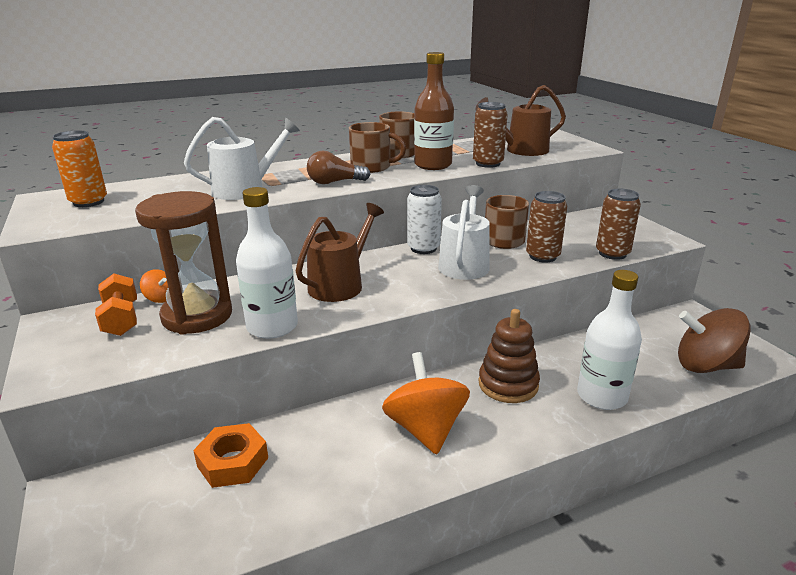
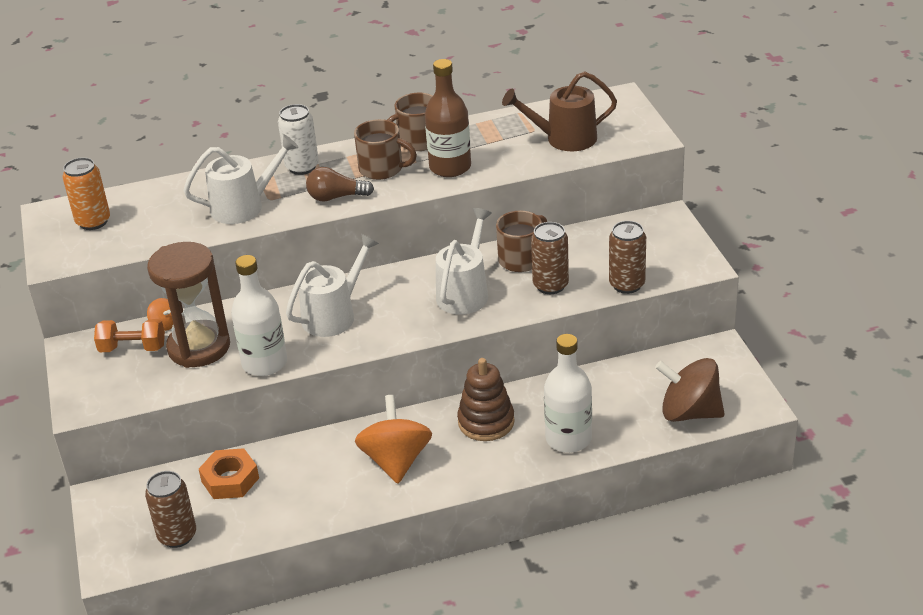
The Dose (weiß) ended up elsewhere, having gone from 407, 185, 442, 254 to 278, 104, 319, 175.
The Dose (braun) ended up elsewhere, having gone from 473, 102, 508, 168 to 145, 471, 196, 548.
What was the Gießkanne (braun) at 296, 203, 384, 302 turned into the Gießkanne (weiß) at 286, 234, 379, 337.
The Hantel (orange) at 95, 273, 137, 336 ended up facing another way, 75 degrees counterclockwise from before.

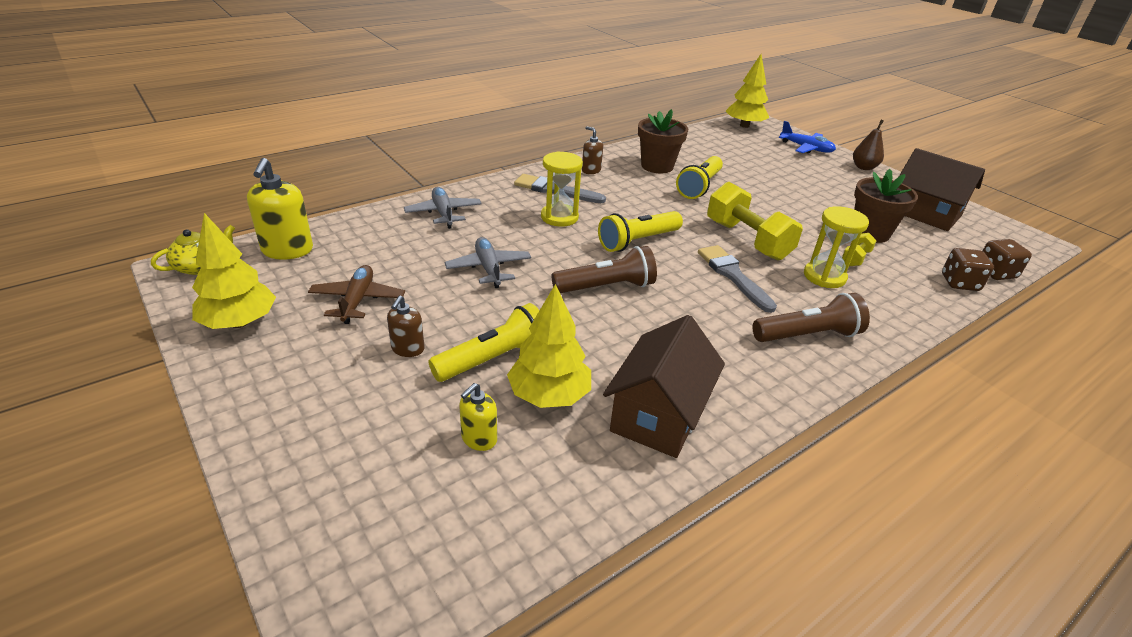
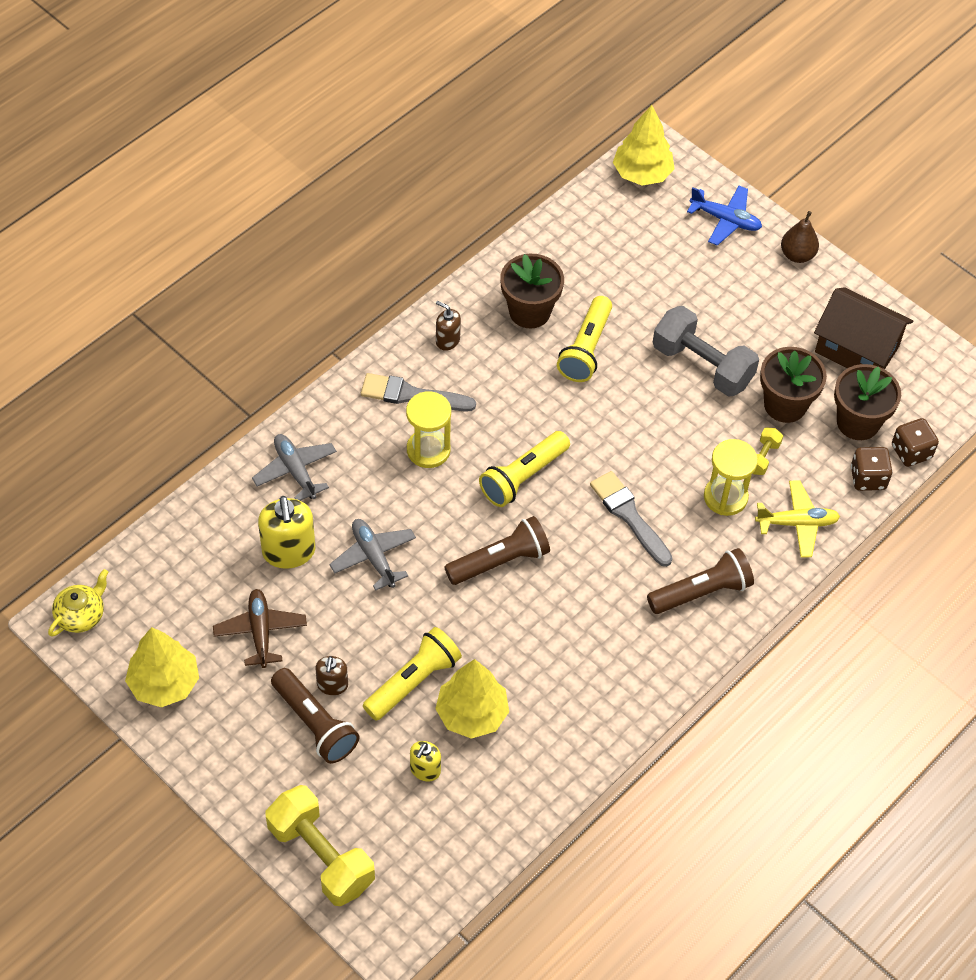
The second view lost the Haus (braun) at 603, 315, 725, 458.
The second view gained the Taschenlampe (braun) at 271, 668, 359, 764.
The second view gained the Hantel (grau) at 653, 306, 759, 397.
The second view gained the Flugzeug (gelb) at 755, 480, 840, 558.
The second view gained the Blumentopf (braun) at 834, 364, 901, 440.
The Seifenspender (gelb) ended up elsewhere, having gone from 247, 158, 313, 260 to 258, 496, 315, 569.
The Hantel (gelb) ended up elsewhere, having gone from 707, 182, 803, 260 to 265, 785, 375, 906.

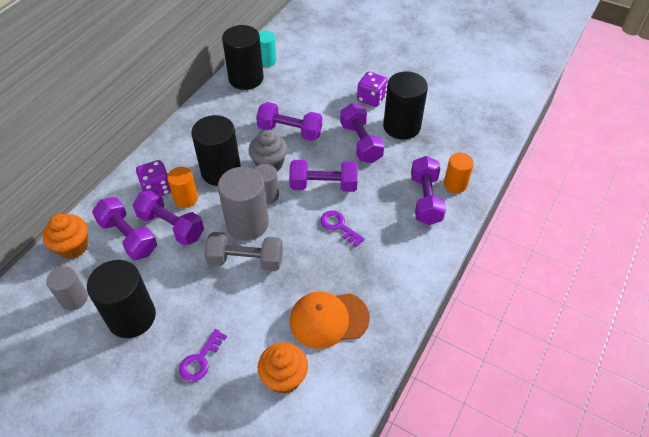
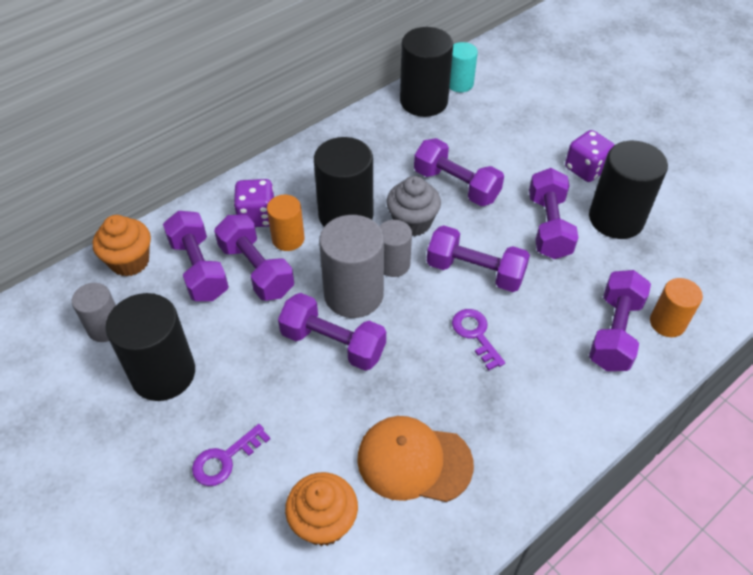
What was the Hantel (grau) at 204, 232, 283, 271 turned into the Hantel (lila) at 278, 293, 386, 371.

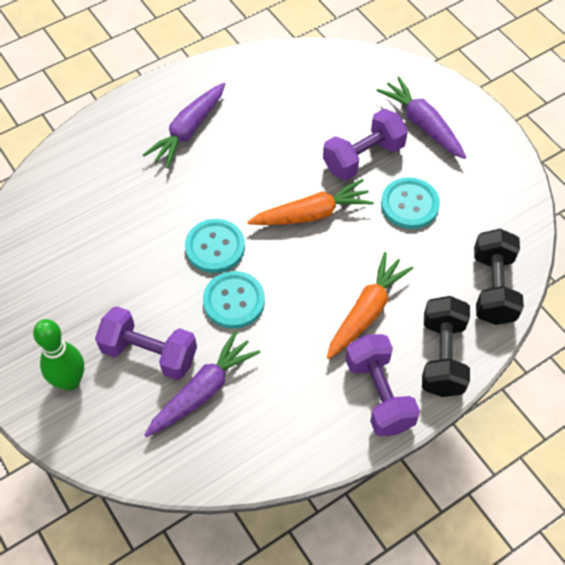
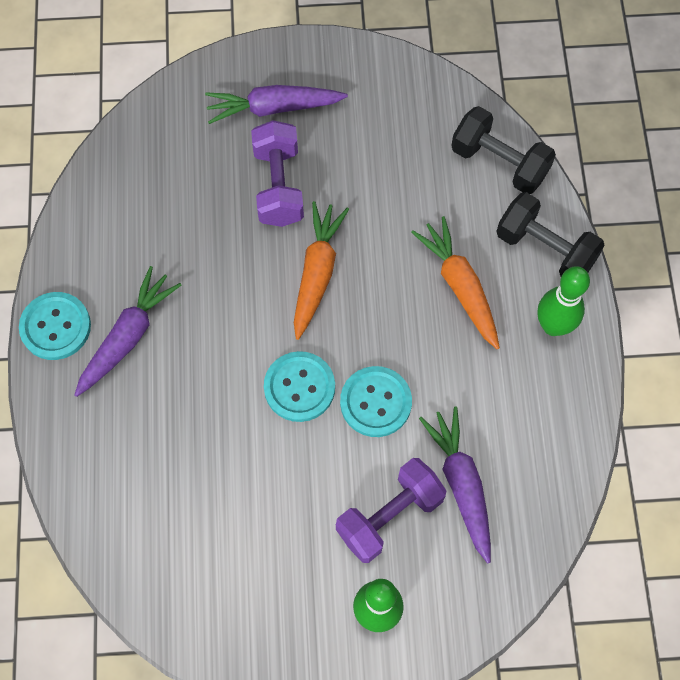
The Knopf (türkis) ended up elsewhere, having gone from 381, 177, 440, 229 to 19, 292, 91, 360.
Where the Hantel (lila) stood at 345, 334, 420, 436, the Bowlingkegel (grün) came to stand at 538, 266, 590, 336.
The Karotte (lila) at 143, 83, 225, 169 ended up facing another way, 120 degrees counterclockwise from before.

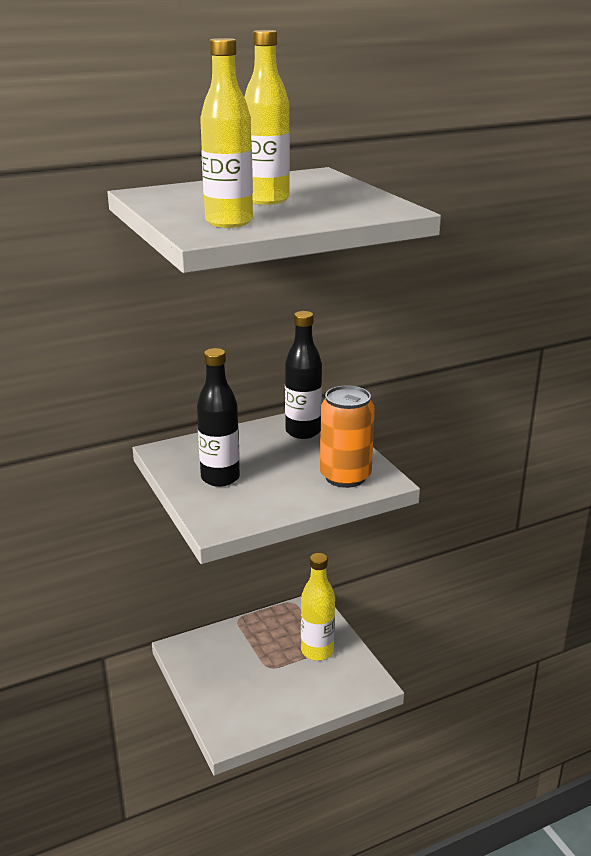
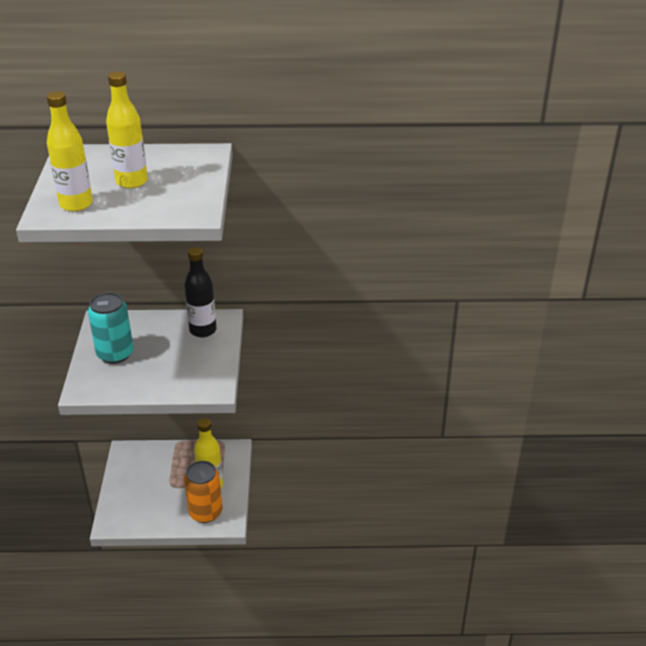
The Dose (orange) ended up elsewhere, having gone from 320, 386, 375, 488 to 184, 461, 222, 523.
Where the Flasche (schwarz) stood at 197, 348, 240, 487, the Dose (türkis) came to stand at 88, 292, 134, 364.

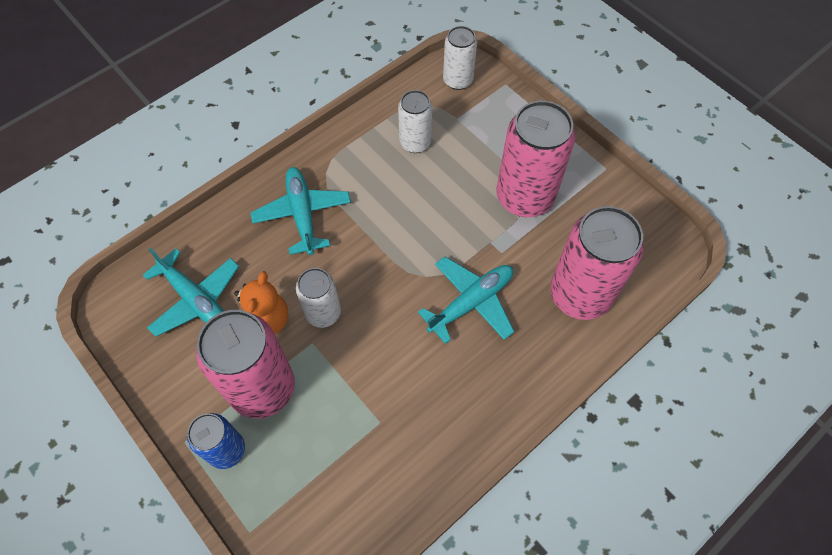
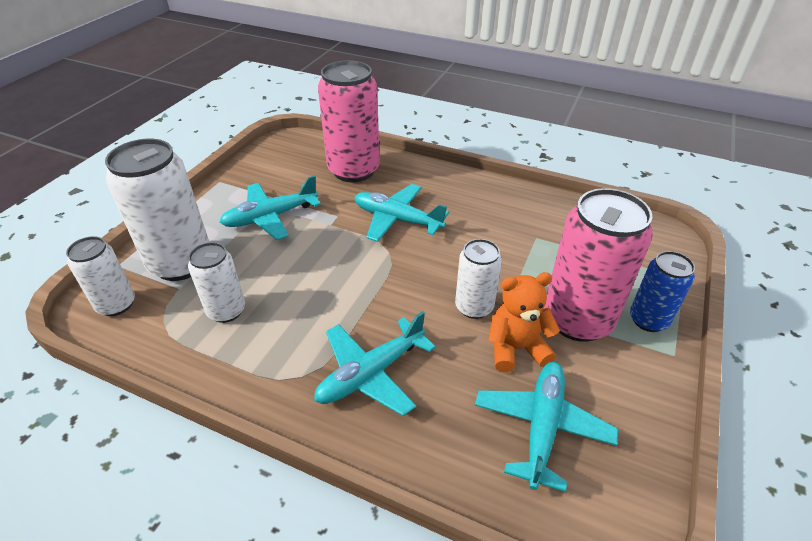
The second view gained the Dose (weiß) at 105, 139, 209, 281.
Where the Dose (rosa) stood at 497, 101, 575, 217, the Flugzeug (türkis) came to stand at 220, 175, 321, 240.

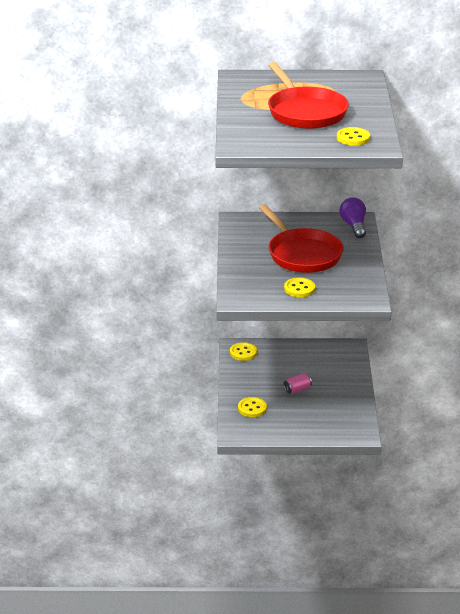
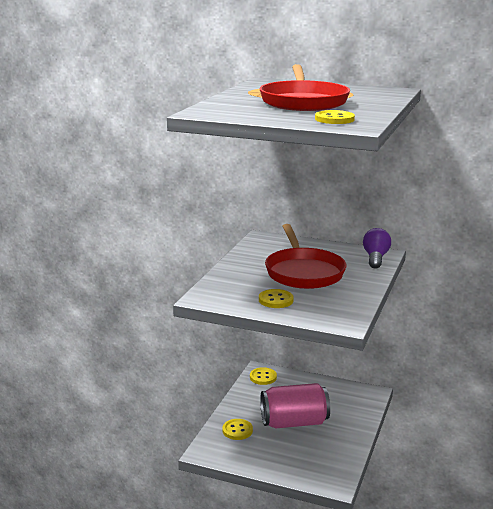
The size of the Dose (rosa) at 283, 373, 312, 394 changed by a factor of 2.38.

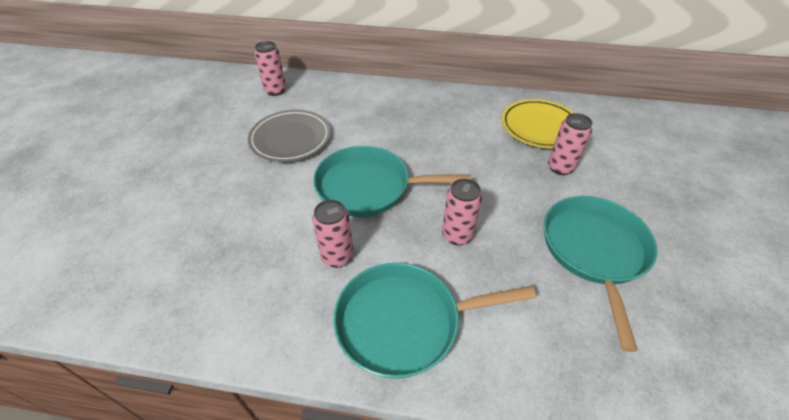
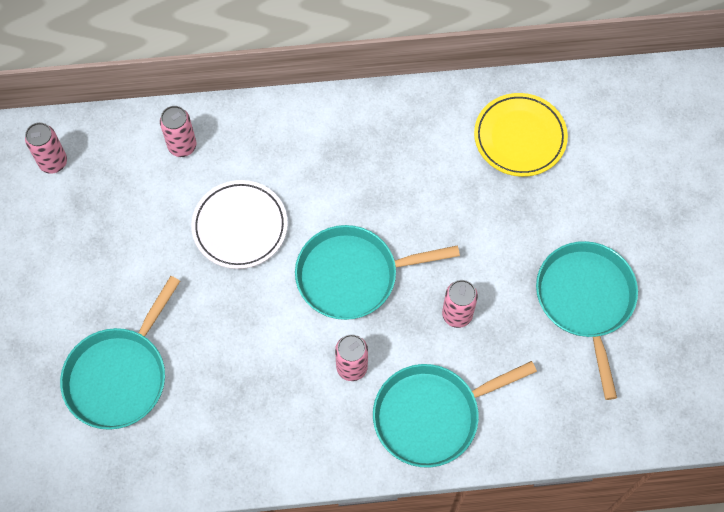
The second view gained the Pfanne (türkis) at 60, 276, 180, 430.
The Dose (rosa) ended up elsewhere, having gone from 548, 113, 592, 175 to 25, 122, 67, 174.
What was the Teller (grau) at 248, 110, 331, 162 turned into the Teller (weiß) at 191, 180, 288, 269.

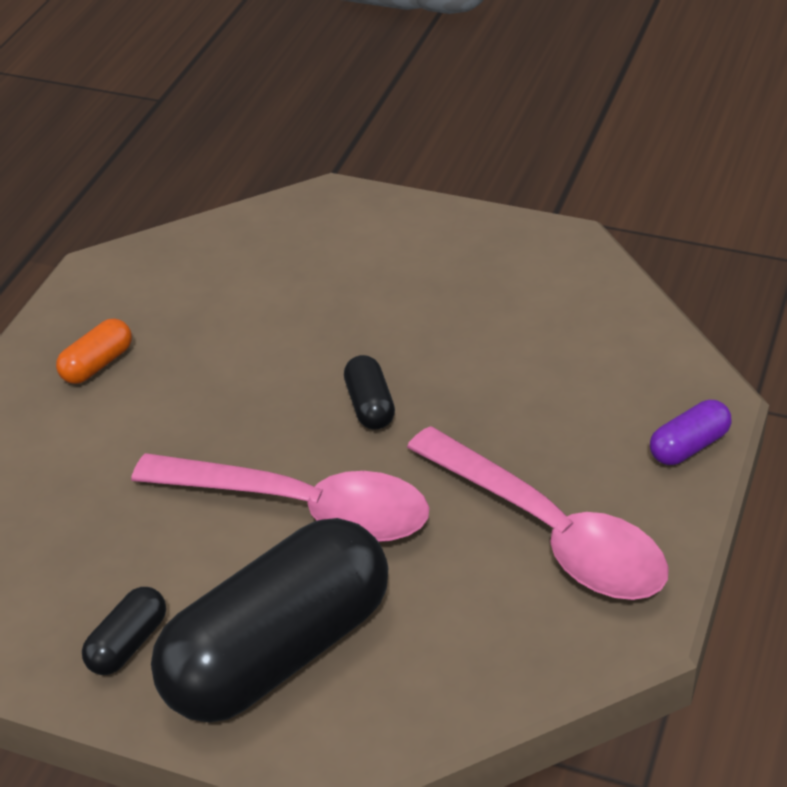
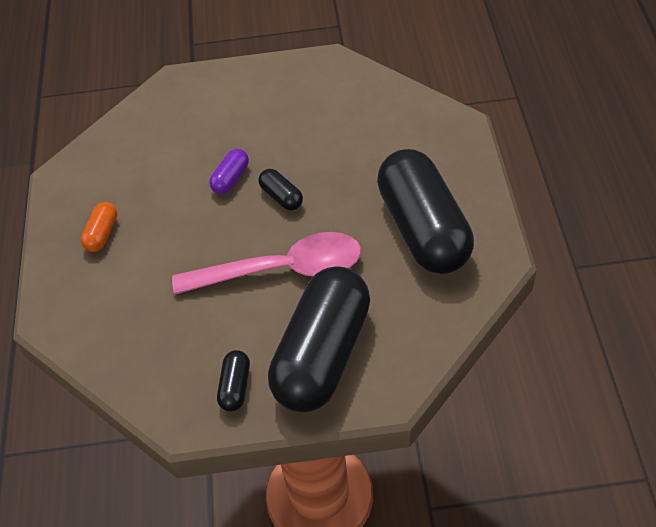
The Kapsel (lila) ended up elsewhere, having gone from 650, 400, 731, 465 to 209, 149, 249, 194.
Where the Löffel (rosa) stood at 407, 426, 669, 600, the Kapsel (schwarz) came to stand at 377, 149, 474, 274.

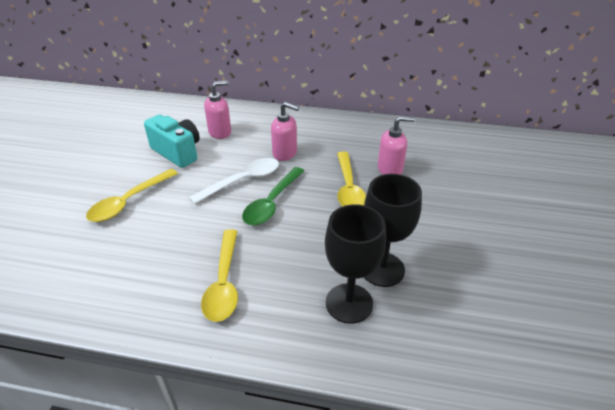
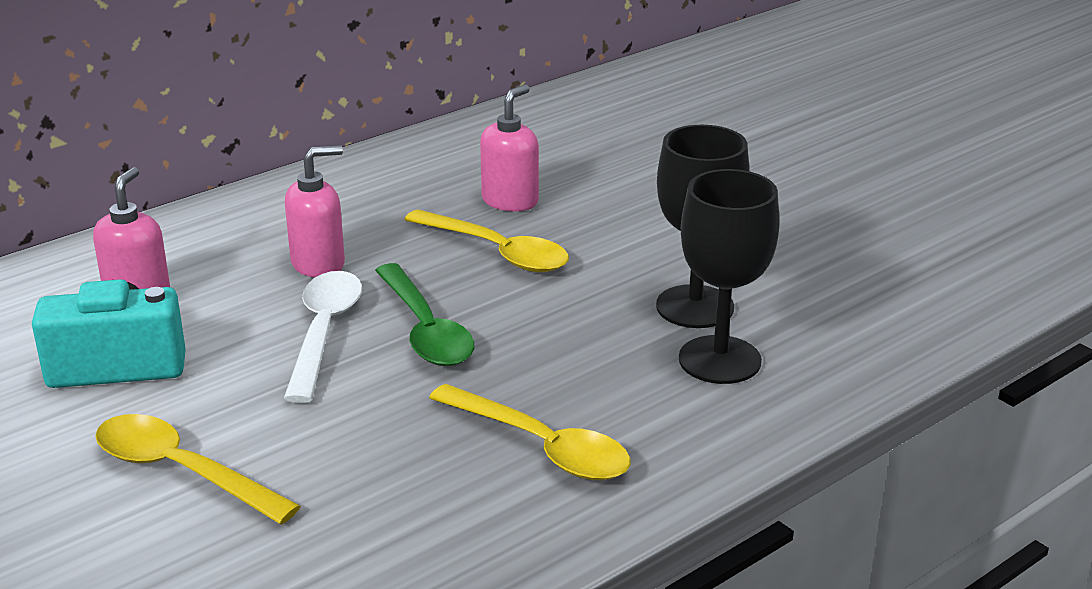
The Löffel (gelb) at 86, 169, 178, 222 ended up facing another way, 135 degrees clockwise from before.

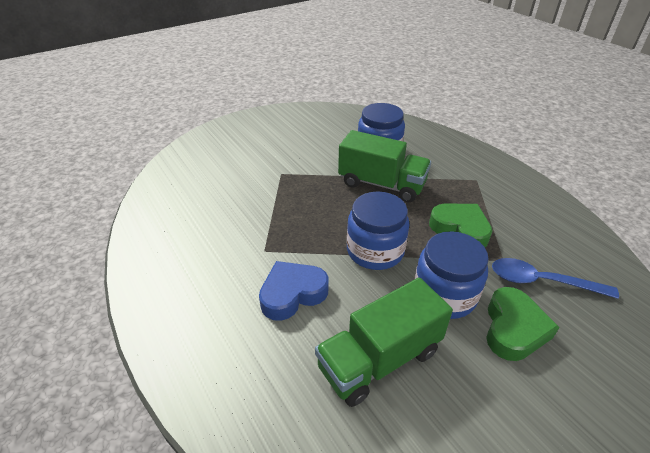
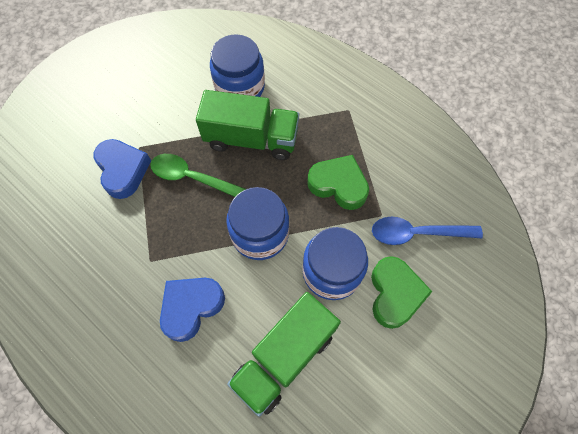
The second view gained the Herz (blau) at 93, 139, 151, 199.
The second view gained the Löffel (grün) at 150, 154, 246, 197.

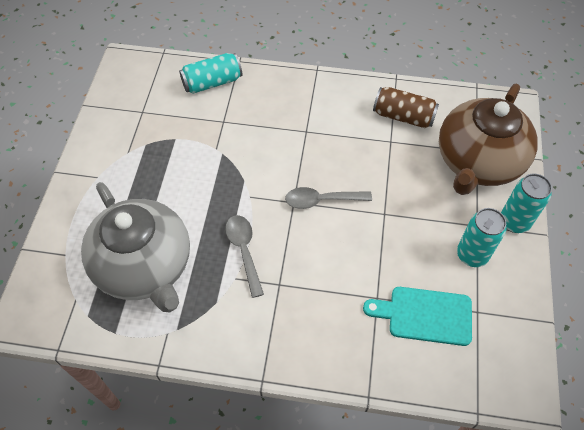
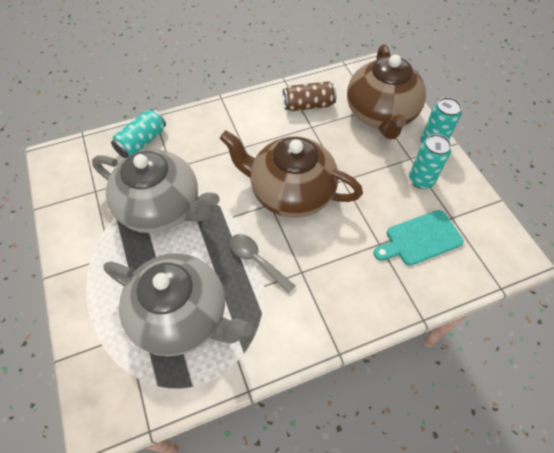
The second view gained the Teekanne (grau) at 92, 150, 220, 233.
Where the Löffel (grau) stood at 285, 187, 372, 209, the Teekanne (braun) came to stand at 220, 130, 363, 218.

